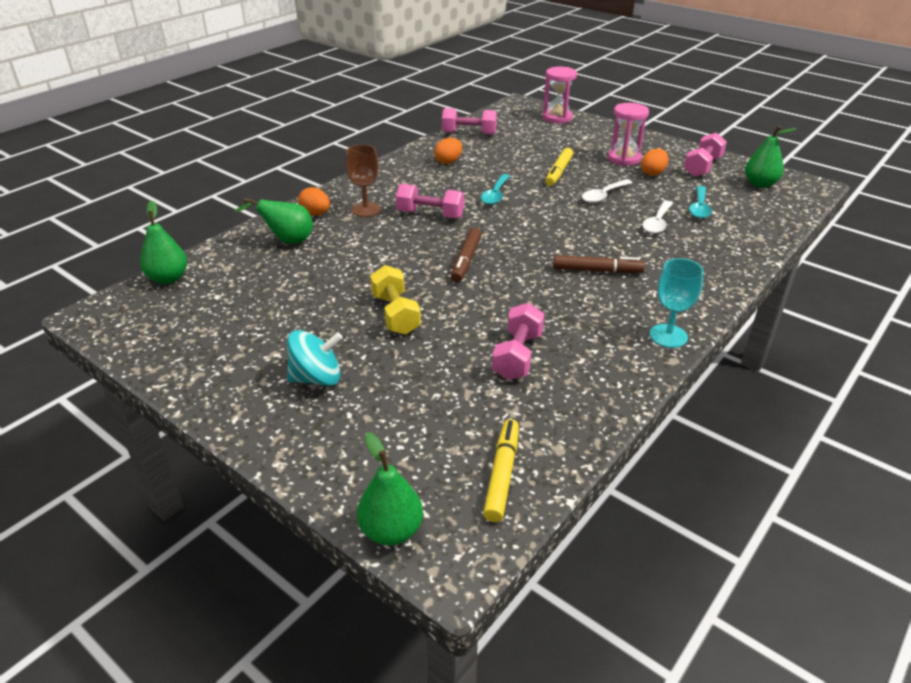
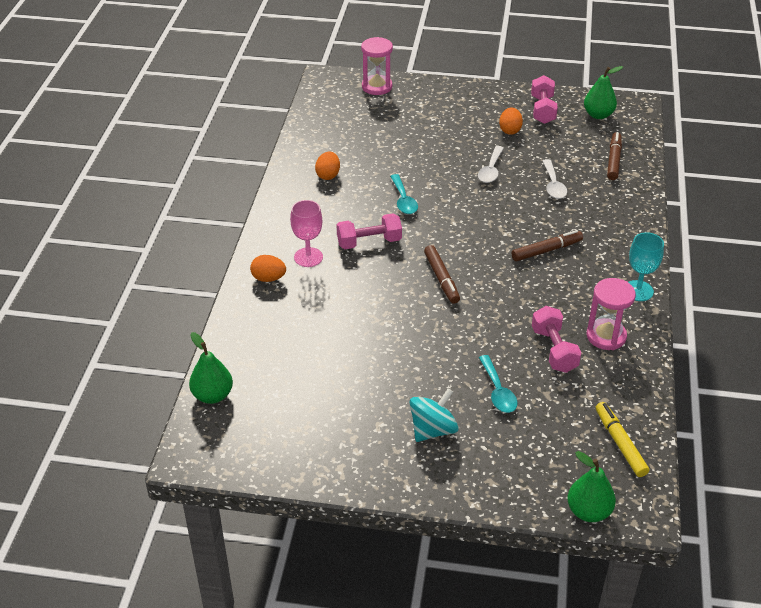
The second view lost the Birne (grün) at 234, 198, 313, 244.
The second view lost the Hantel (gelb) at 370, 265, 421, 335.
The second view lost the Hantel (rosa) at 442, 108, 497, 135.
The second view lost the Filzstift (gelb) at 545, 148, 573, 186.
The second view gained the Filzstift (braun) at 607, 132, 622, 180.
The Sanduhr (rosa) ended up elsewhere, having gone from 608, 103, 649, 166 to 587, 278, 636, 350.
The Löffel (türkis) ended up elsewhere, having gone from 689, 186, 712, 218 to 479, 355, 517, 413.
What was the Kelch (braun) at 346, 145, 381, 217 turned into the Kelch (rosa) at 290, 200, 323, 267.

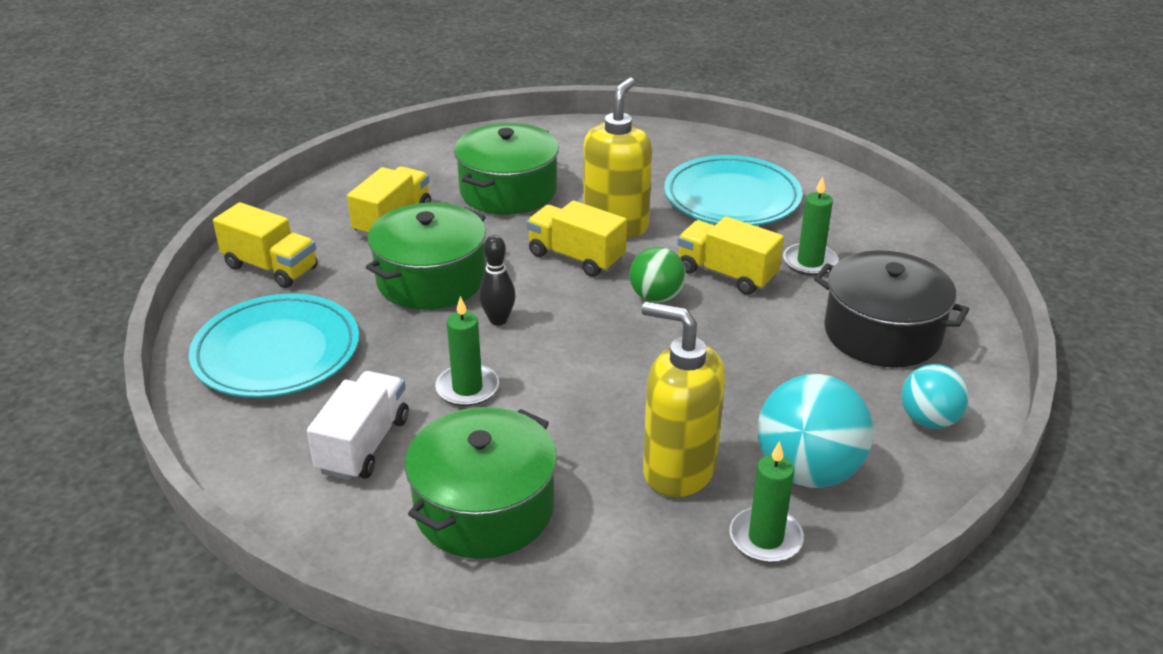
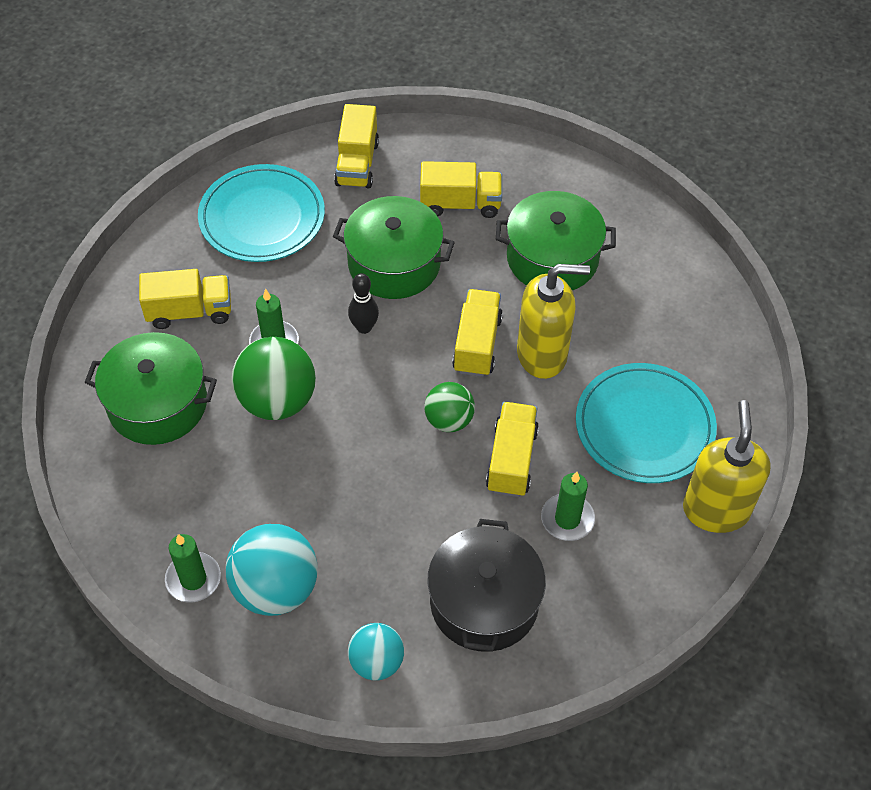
The second view gained the Ball (grün) at 232, 337, 316, 420.
The Seifenspender (gelb) ended up elsewhere, having gone from 642, 302, 725, 497 to 683, 400, 771, 533.
What was the Lastwagen (weiß) at 307, 371, 409, 481 turned into the Lastwagen (gelb) at 139, 269, 231, 329.

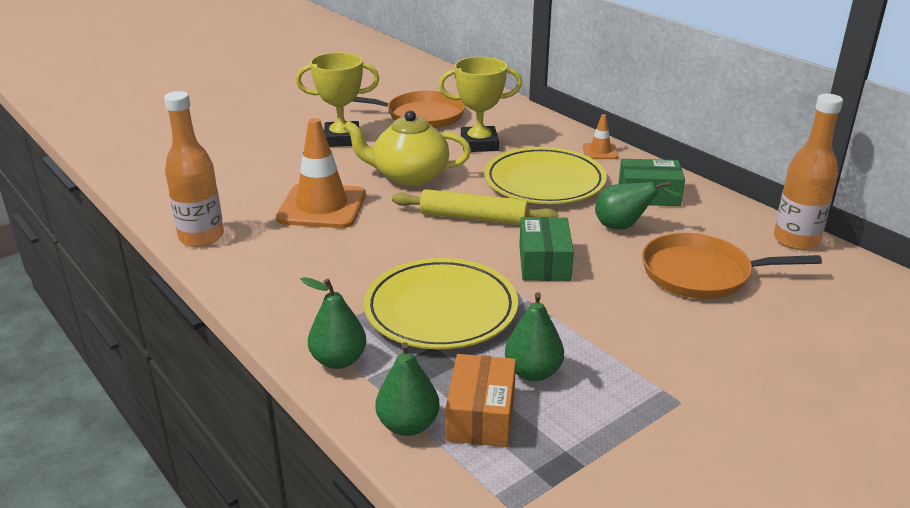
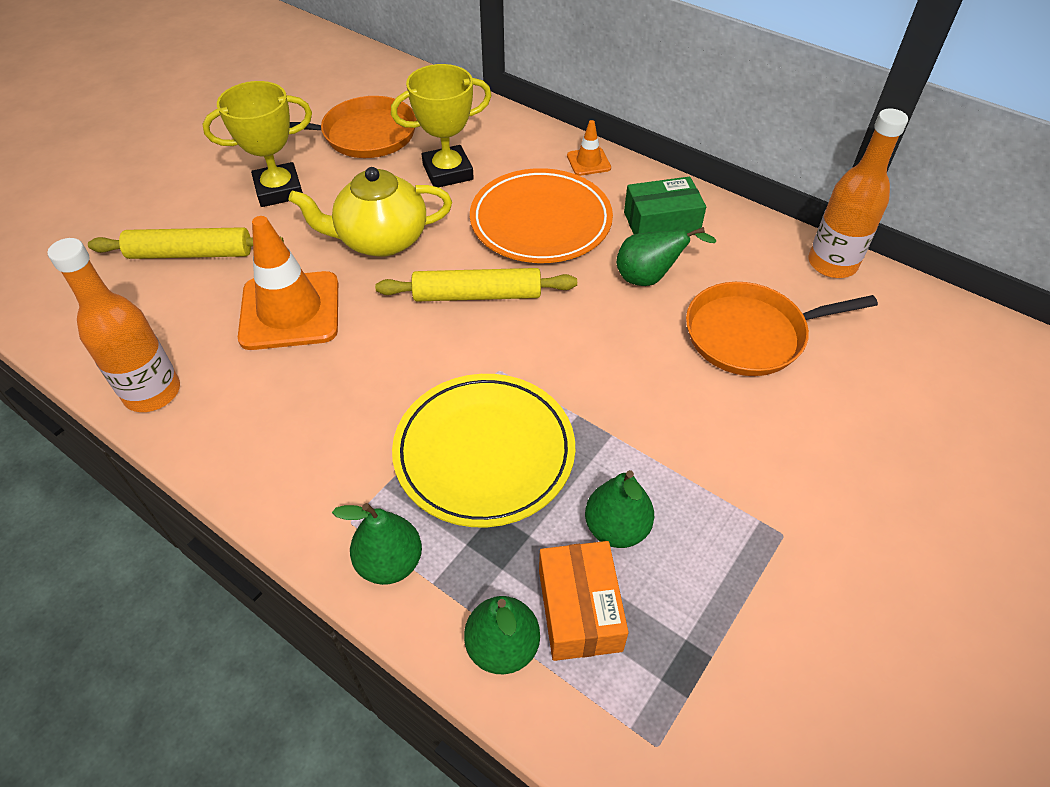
The second view lost the Schachtel (grün) at 519, 217, 574, 281.
The second view gained the Nudelholz (gelb) at 88, 227, 284, 259.
What was the Teller (gelb) at 484, 147, 607, 204 turned into the Teller (orange) at 470, 168, 613, 263.

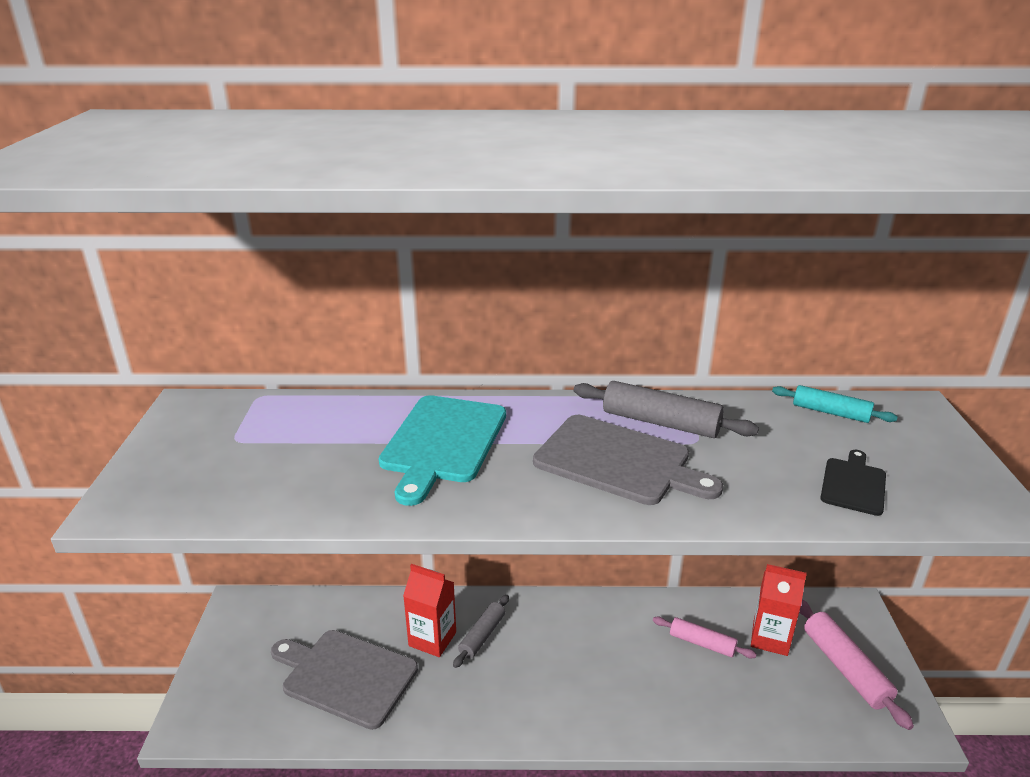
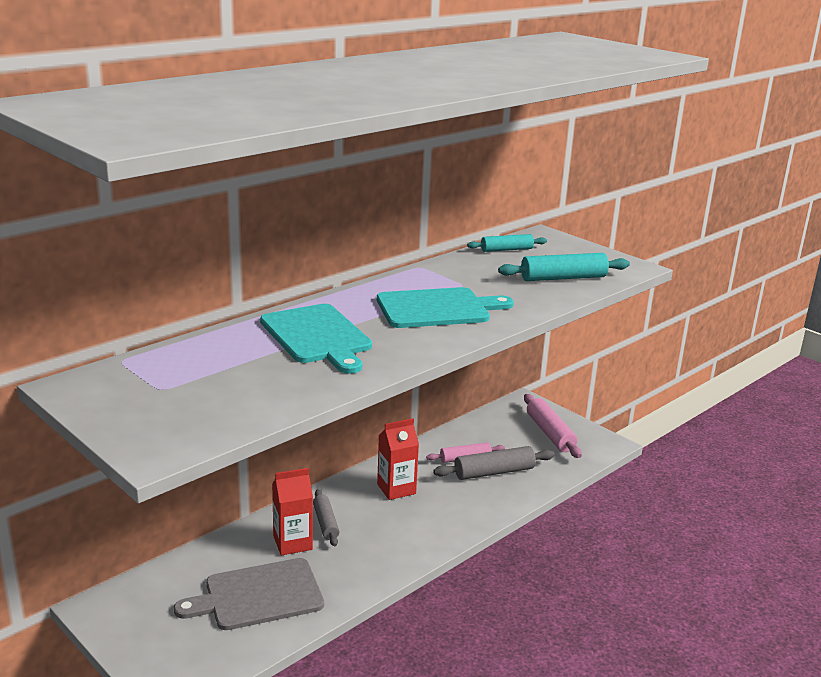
The Nudelholz (grau) ended up elsewhere, having gone from 574, 381, 759, 438 to 433, 446, 555, 480.
The Getränkekarton (rot) ended up elsewhere, having gone from 751, 564, 807, 656 to 377, 418, 419, 500.
Where the Schneidebrett (schwarz) stood at 820, 450, 886, 516, the Nudelholz (türkis) came to stand at 498, 253, 630, 281.
What was the Schneidebrett (grau) at 533, 415, 723, 505 turned into the Schneidebrett (türkis) at 377, 287, 514, 328.
The Nudelholz (rosa) at 799, 600, 914, 730 ended up facing another way, 45 degrees clockwise from before.

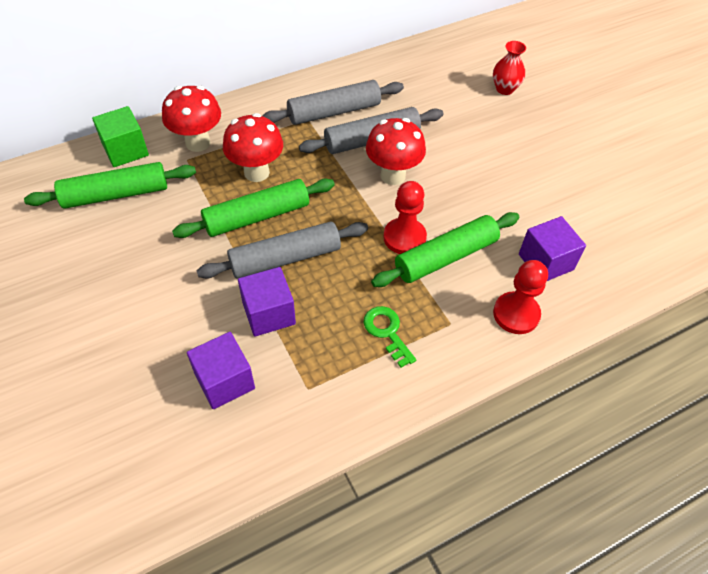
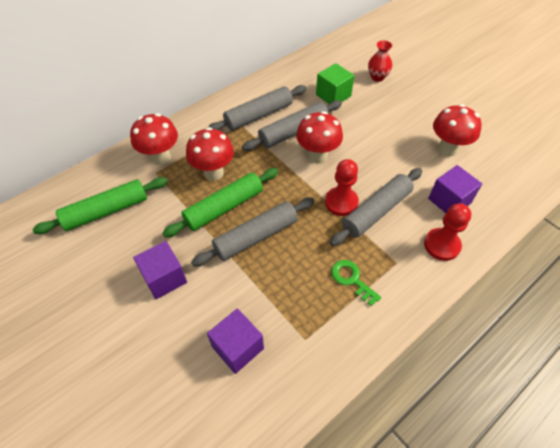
The second view gained the Pilz (rot) at 433, 104, 482, 157.
The Kubus (grün) ended up elsewhere, having gone from 92, 106, 149, 167 to 316, 63, 354, 104.
The Kubus (lila) ended up elsewhere, having gone from 238, 267, 296, 337 to 133, 241, 187, 299.
What was the Nudelholz (grün) at 371, 212, 519, 287 turned into the Nudelholz (grau) at 330, 168, 422, 246.

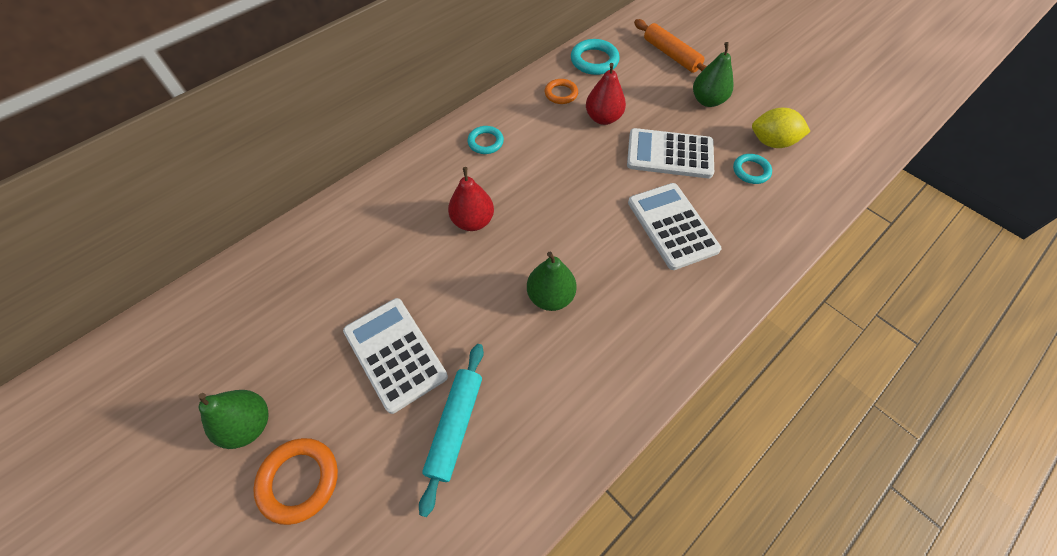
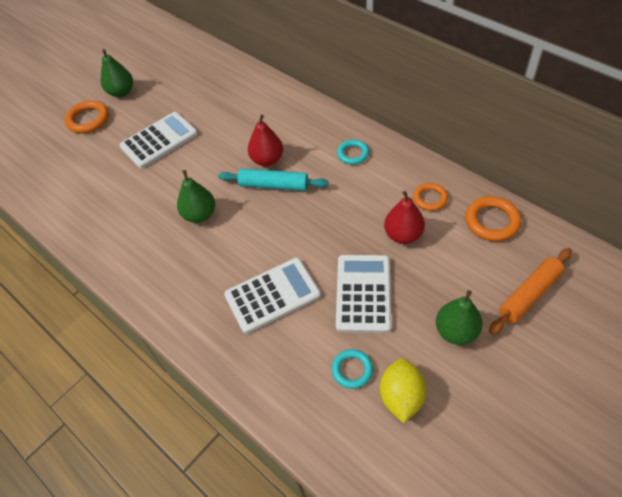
The Nudelholz (türkis) ended up elsewhere, having gone from 419, 344, 484, 517 to 218, 168, 329, 191.
What was the Ring (türkis) at 571, 39, 620, 75 turned into the Ring (orange) at 466, 196, 521, 241.

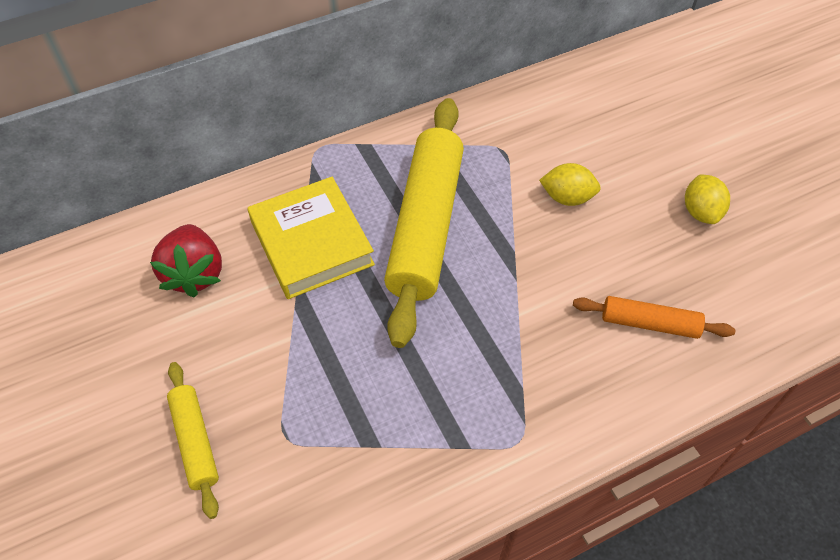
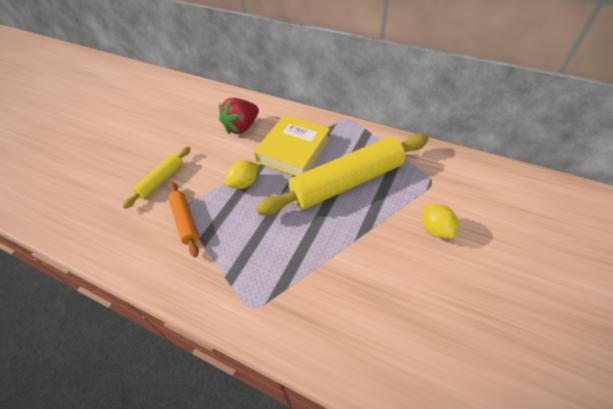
The Nudelholz (orange) ended up elsewhere, having gone from 573, 296, 735, 339 to 168, 182, 199, 257.
The Zitrone (gelb) ended up elsewhere, having gone from 685, 174, 730, 224 to 225, 160, 258, 189.

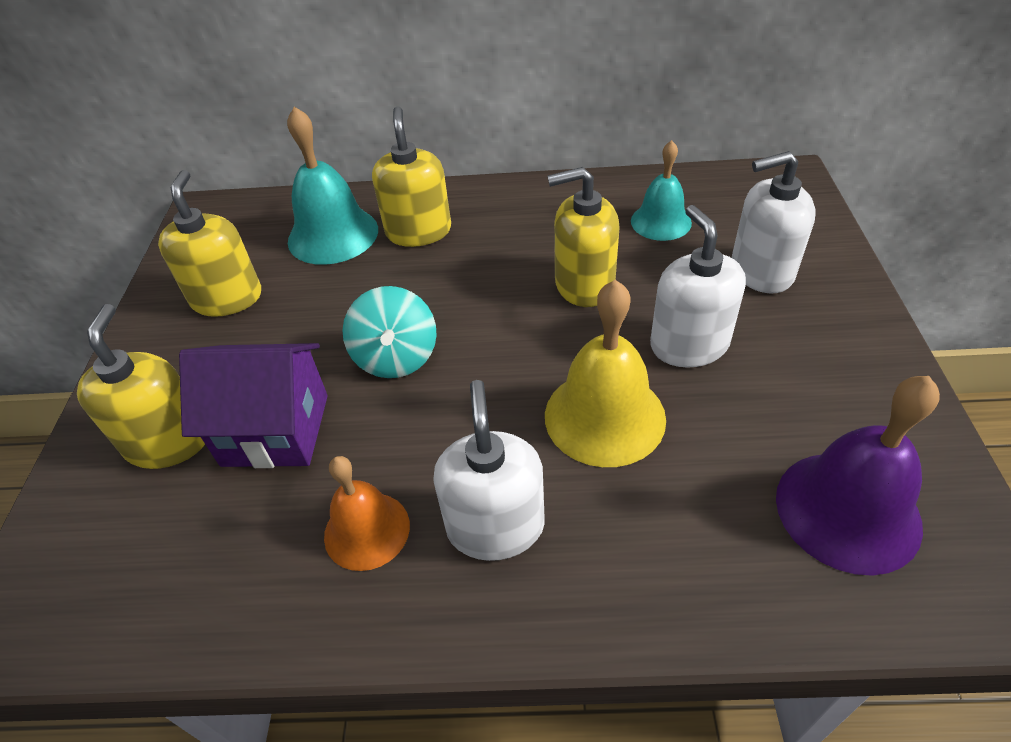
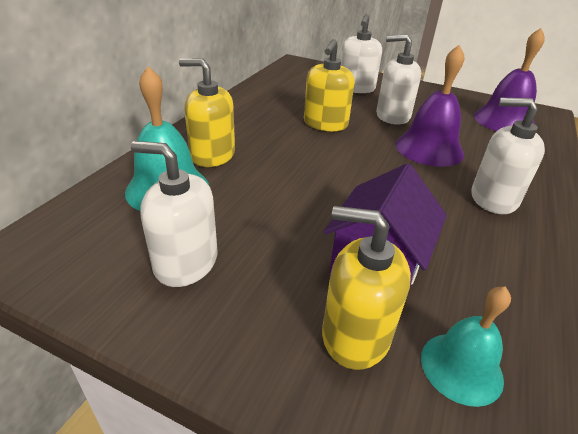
The second view lost the Glocke (orange) at 324, 456, 410, 571.
The second view lost the Kreisel (türkis) at 342, 286, 437, 378.
The Glocke (türkis) ended up elsewhere, having gone from 631, 140, 692, 241 to 421, 287, 511, 407.
What was the Seifenspender (gelb) at 158, 170, 261, 317 turned into the Seifenspender (weiß) at 131, 141, 217, 287.
What was the Glocke (gelb) at 545, 280, 666, 467 turned into the Glocke (lila) at 395, 45, 464, 167.

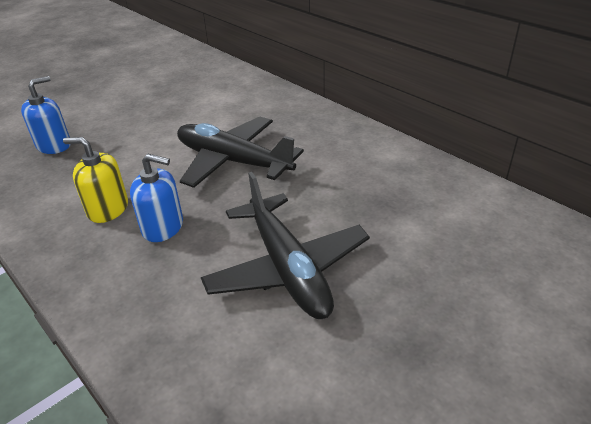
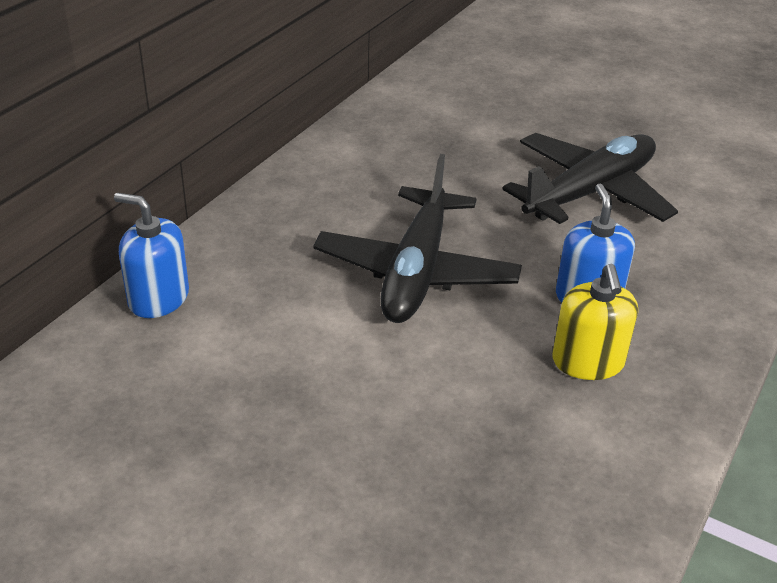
The Seifenspender (blau) ended up elsewhere, having gone from 21, 76, 71, 154 to 114, 193, 189, 318.

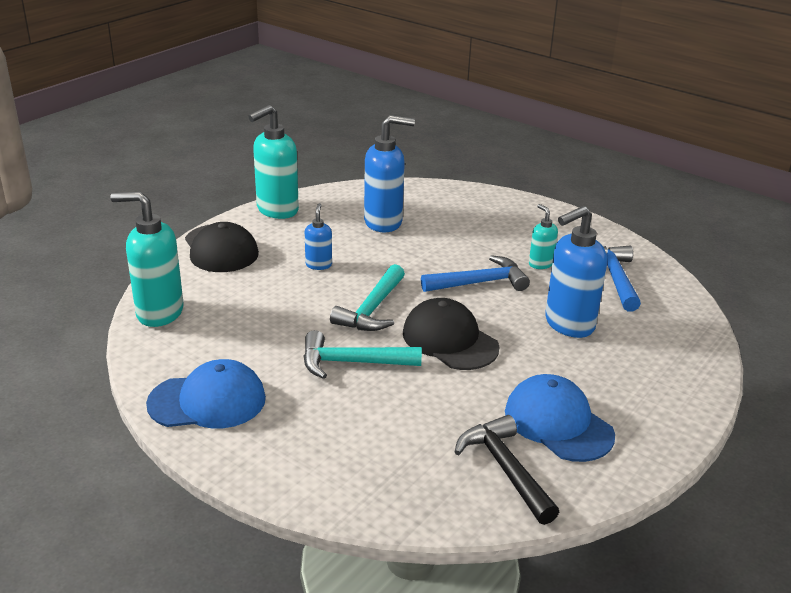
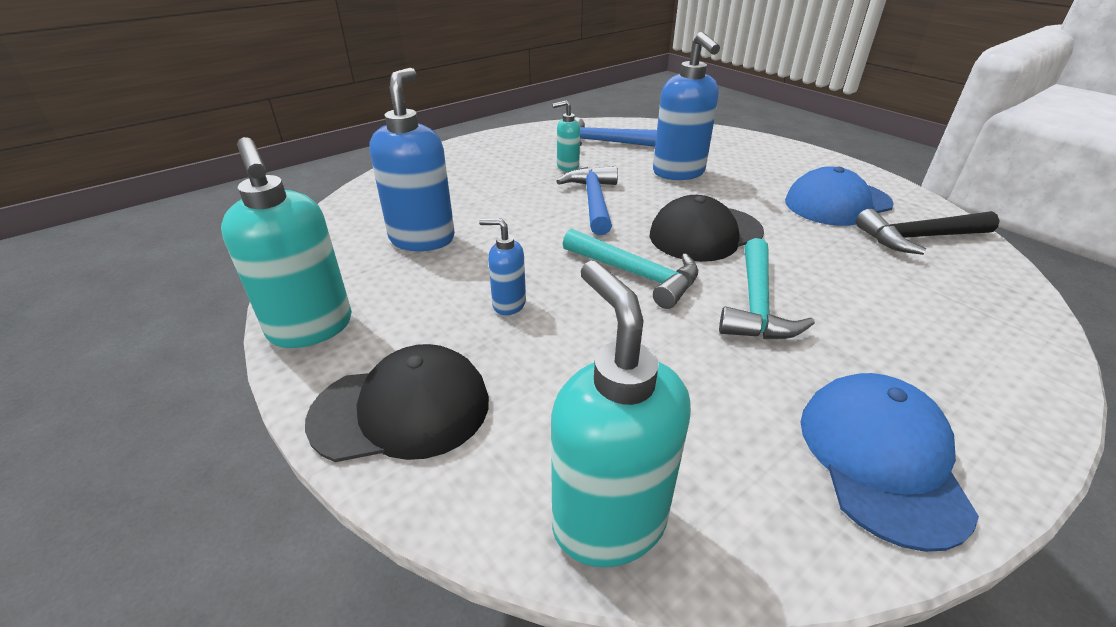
The Seifenspender (türkis) at 110, 191, 184, 327 ended up facing another way, 135 degrees clockwise from before.

